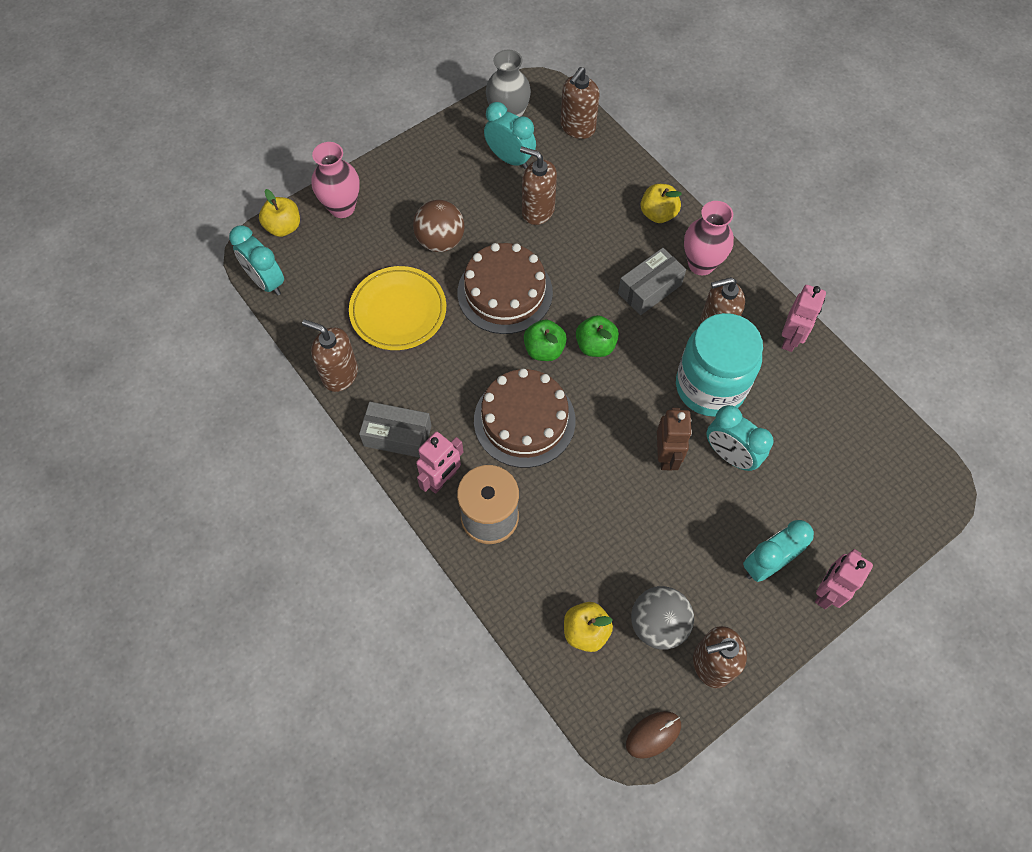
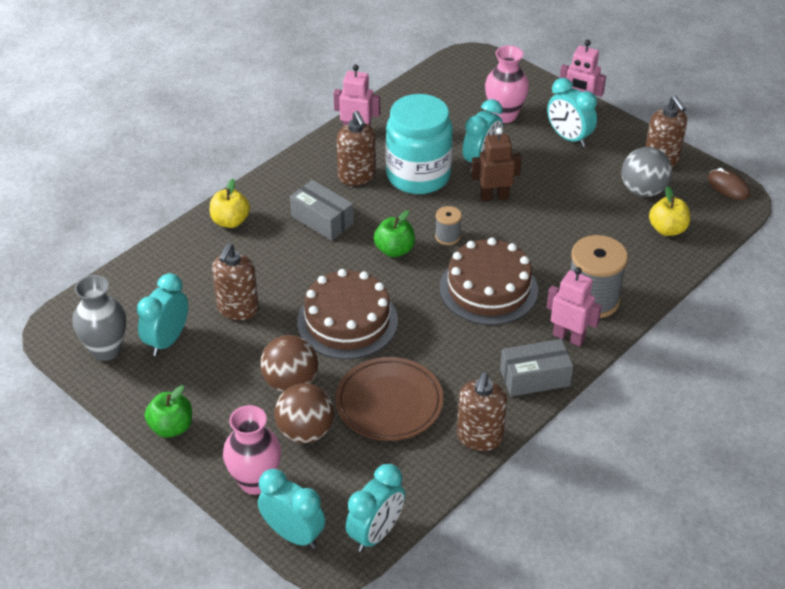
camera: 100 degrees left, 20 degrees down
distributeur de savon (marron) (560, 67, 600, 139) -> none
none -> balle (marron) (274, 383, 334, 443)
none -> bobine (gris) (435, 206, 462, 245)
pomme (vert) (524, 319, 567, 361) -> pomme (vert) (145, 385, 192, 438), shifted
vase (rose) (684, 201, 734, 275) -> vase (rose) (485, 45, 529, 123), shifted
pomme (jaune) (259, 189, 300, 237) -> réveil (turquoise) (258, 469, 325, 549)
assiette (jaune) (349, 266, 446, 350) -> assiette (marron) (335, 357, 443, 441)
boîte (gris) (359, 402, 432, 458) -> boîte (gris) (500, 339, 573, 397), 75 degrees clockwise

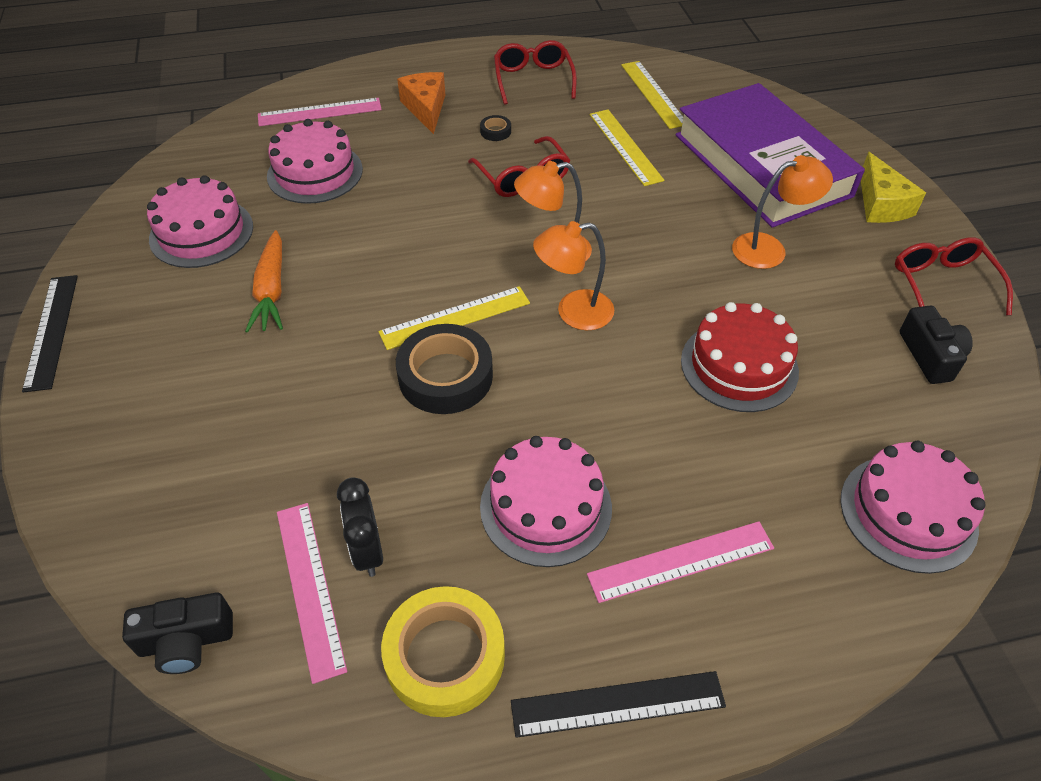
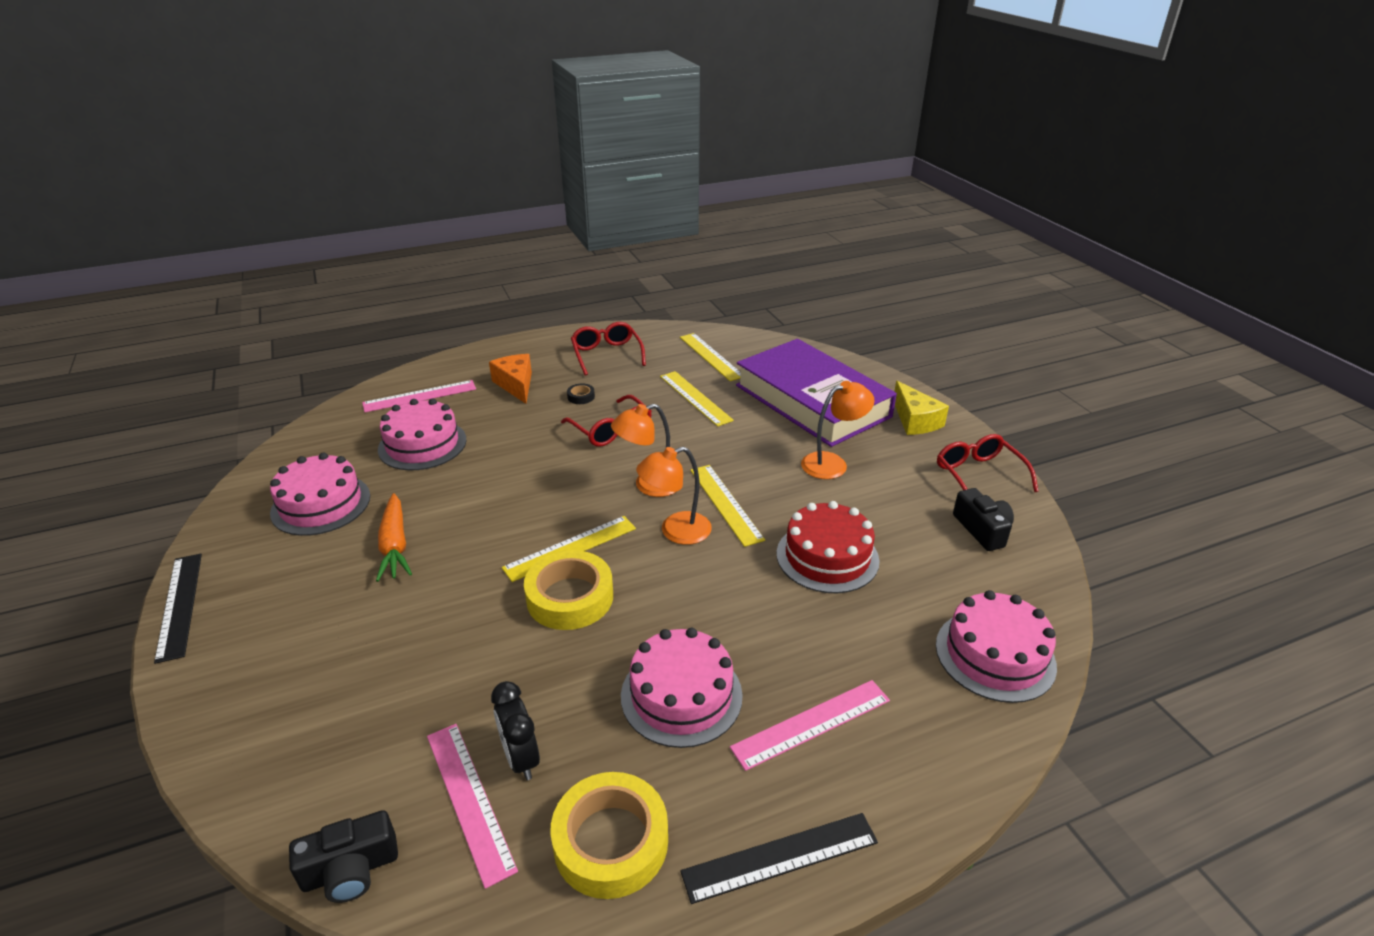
camera: 10 degrees left, 15 degrees down
none -> règle (jaune) (690, 465, 765, 547)
ruban adhésif (noir) (396, 324, 493, 414) -> ruban adhésif (jaune) (524, 550, 613, 630)

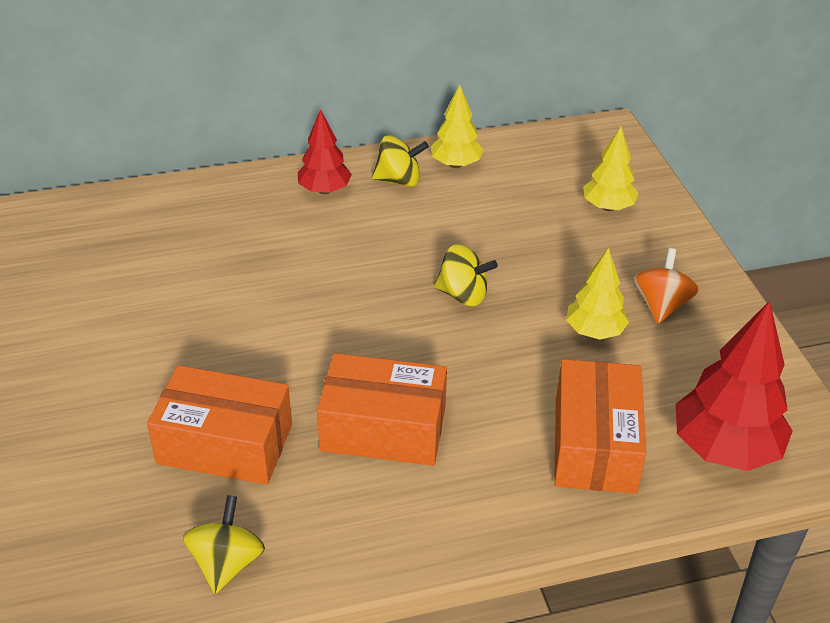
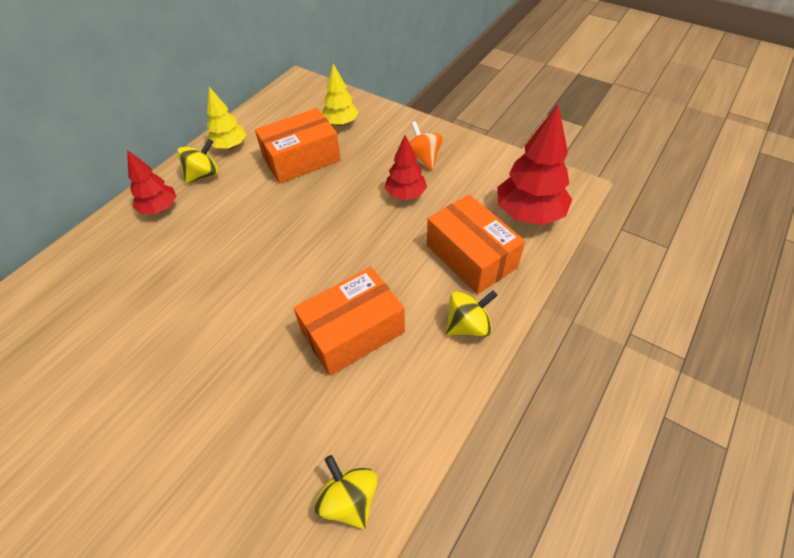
camera: 40 degrees left, 10 degrees up
boîte (orange) (147, 365, 292, 485) -> boîte (orange) (255, 108, 341, 183), shifted
toupie (jaune) (434, 244, 498, 306) -> toupie (jaune) (445, 291, 498, 337), shifted
arbre (jaune) (566, 248, 629, 340) -> arbre (rouge) (385, 135, 427, 200)

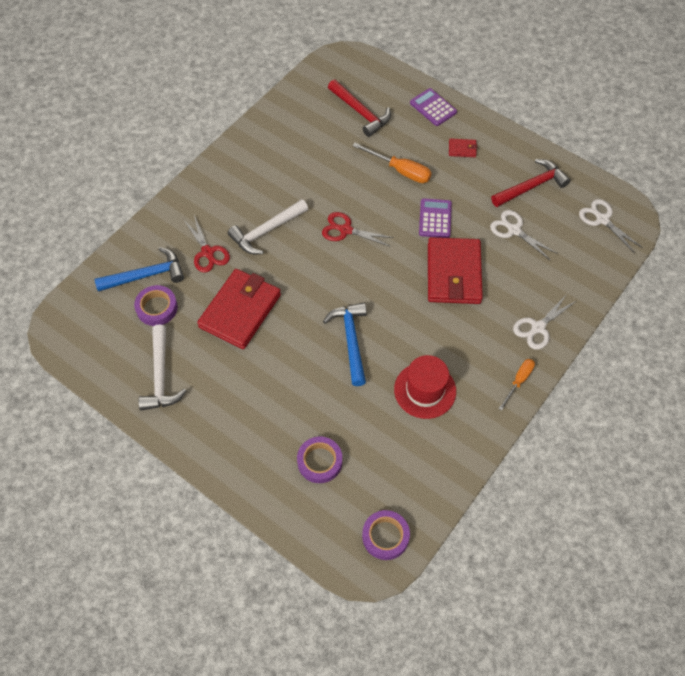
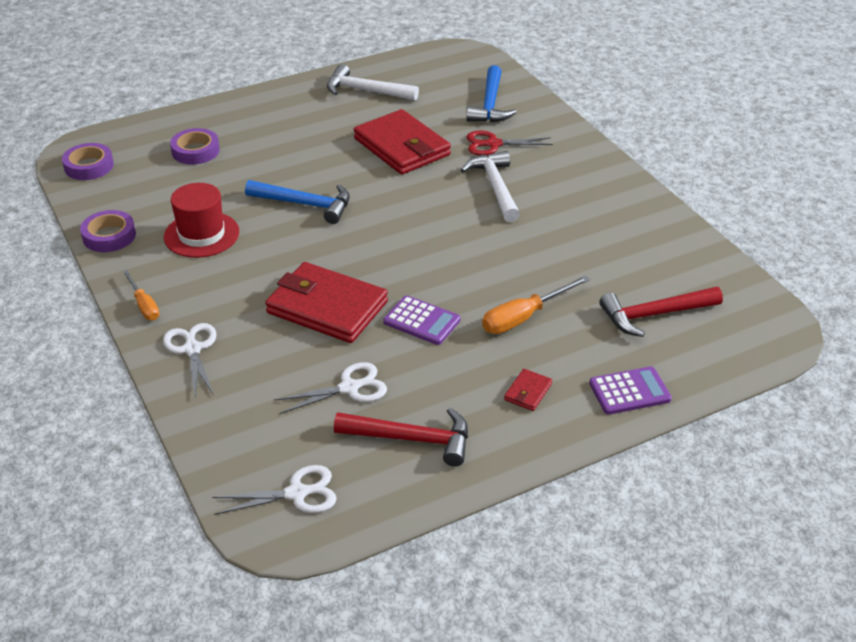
camera: 115 degrees right, 20 degrees down
ciseaux (rouge) (322, 212, 394, 247) -> none
ruban adhésif (violet) (134, 285, 178, 326) -> ruban adhésif (violet) (80, 210, 136, 252), shifted
marteau (rouge) (491, 159, 570, 207) -> marteau (rouge) (334, 408, 468, 467), 75 degrees counterclockwise

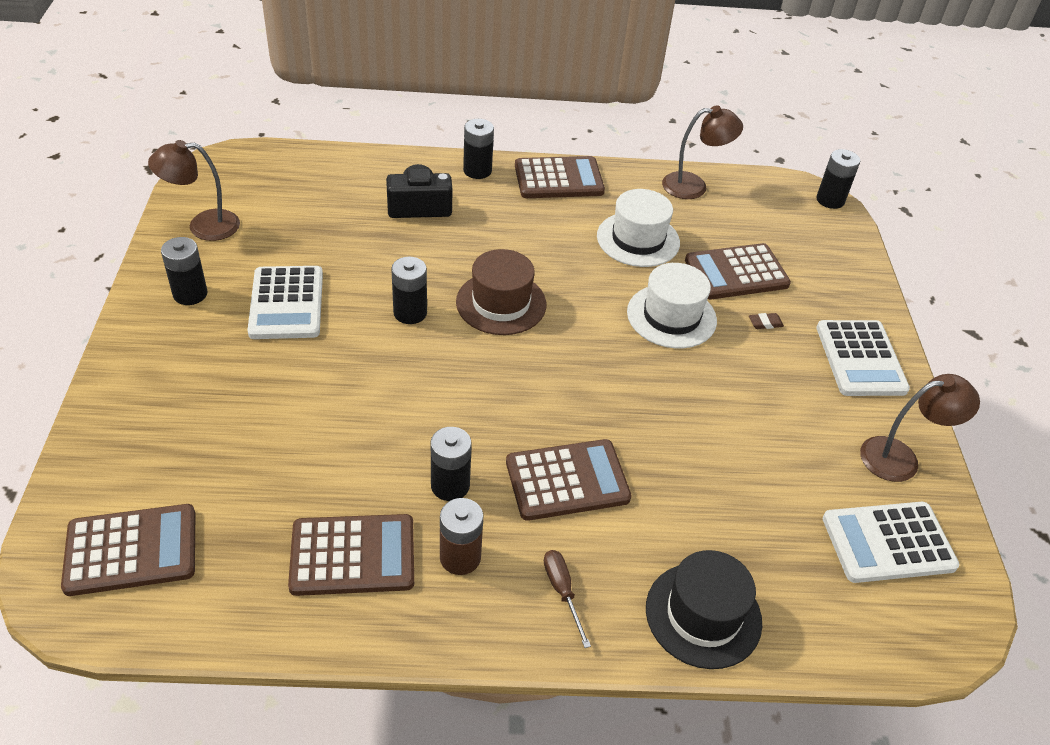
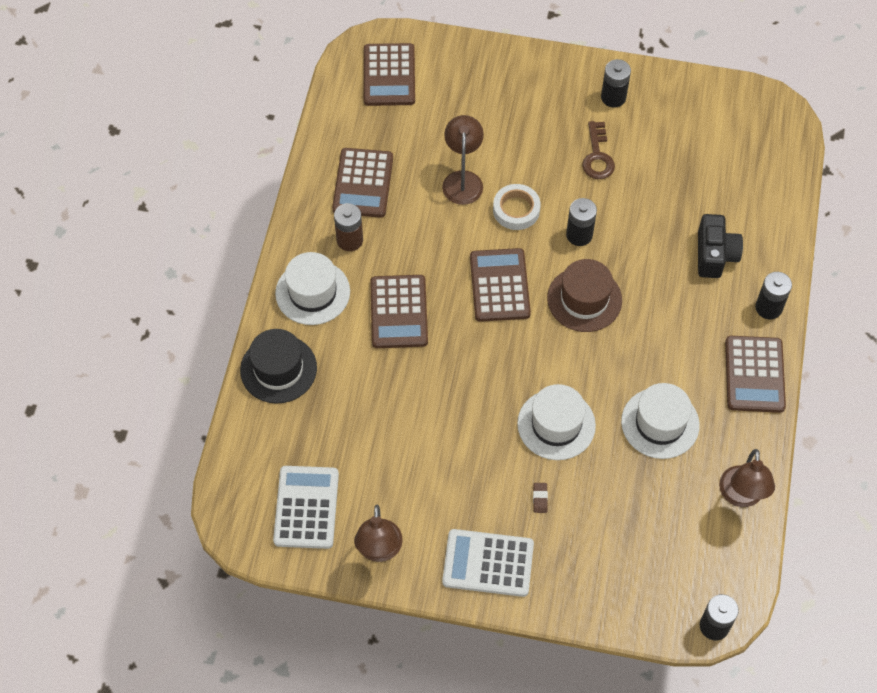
camera: 105 degrees right, 15 degrees up
pile (noir) (431, 427, 472, 501) -> none
none -> ruban adhésif (blanc) (493, 184, 541, 230)
lampe (marron) (148, 140, 240, 241) -> lampe (marron) (442, 115, 484, 205), shifted
calculatrice (marron) (685, 243, 791, 299) -> calculatrice (marron) (470, 248, 531, 322), shifted
calculatrice (blanc) (247, 266, 323, 339) -> clé (marron) (582, 121, 615, 179)
tournevis (marron) (544, 550, 591, 648) -> chapeau (blanc) (275, 252, 350, 325)

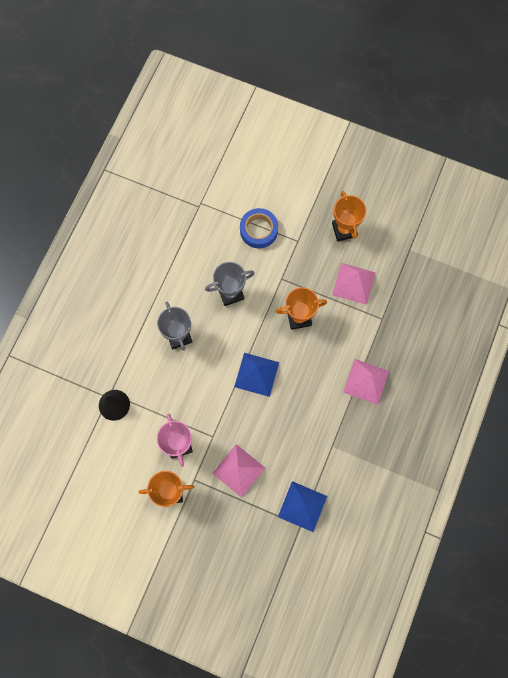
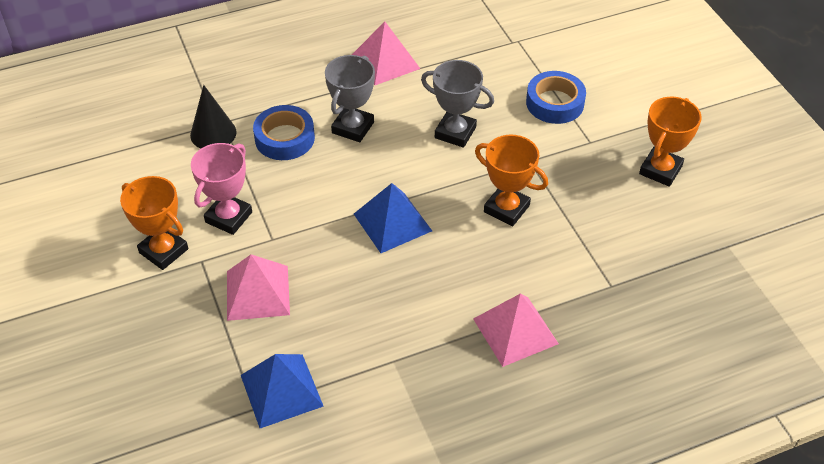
camera: 45 degrees right, 25 degrees down
none -> ruban adhésif (bleu) (253, 105, 315, 160)
pyramide (rose) (332, 263, 376, 305) -> pyramide (rose) (352, 22, 420, 85), shifted

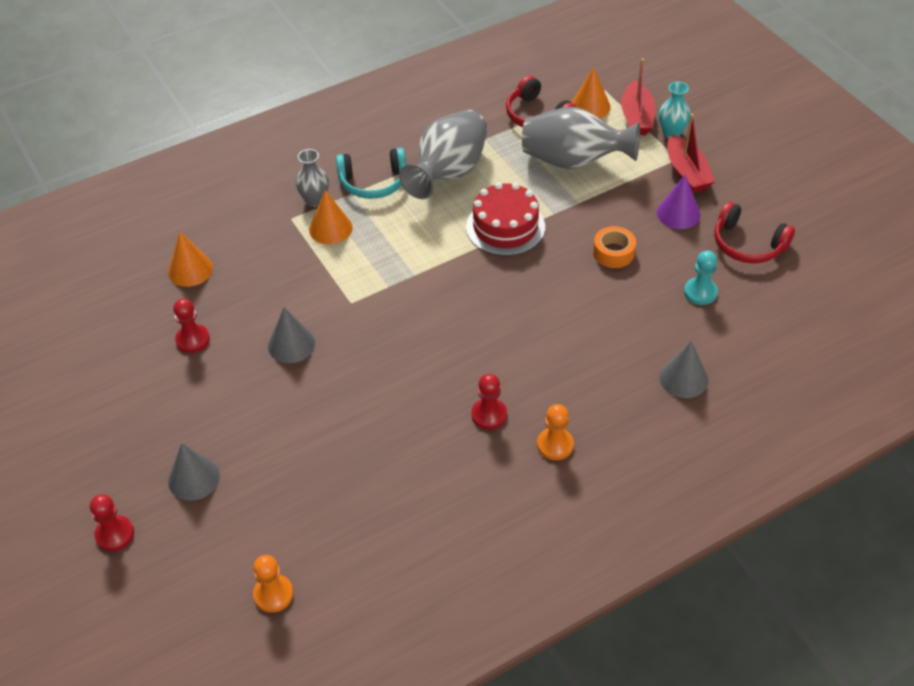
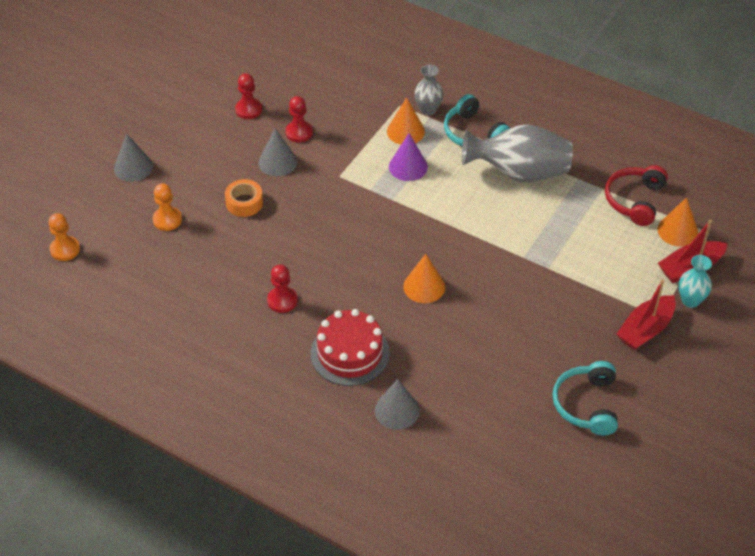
camera: 60 degrees right, 0 degrees up
vase (gris) (522, 107, 640, 169) -> none
pion (turquoise) (684, 251, 718, 305) -> none
pion (rouge) (90, 494, 134, 551) -> pion (rouge) (285, 96, 313, 143), shifted
cône (orange) (168, 232, 213, 287) -> cône (orange) (403, 254, 445, 303), shifted
gâteau (rouge) (466, 182, 545, 256) -> gâteau (rouge) (311, 309, 390, 386), shifted
pion (orange) (537, 404, 574, 460) -> pion (orange) (153, 183, 182, 231), shifted
ruban adhésif (orange) (593, 226, 636, 268) -> ruban adhésif (orange) (225, 179, 263, 217), shifted
cône (violet) (657, 175, 701, 229) -> cône (violet) (389, 133, 428, 181), shifted
casque audio (rouge) (714, 202, 795, 263) -> casque audio (turquoise) (552, 361, 618, 435)

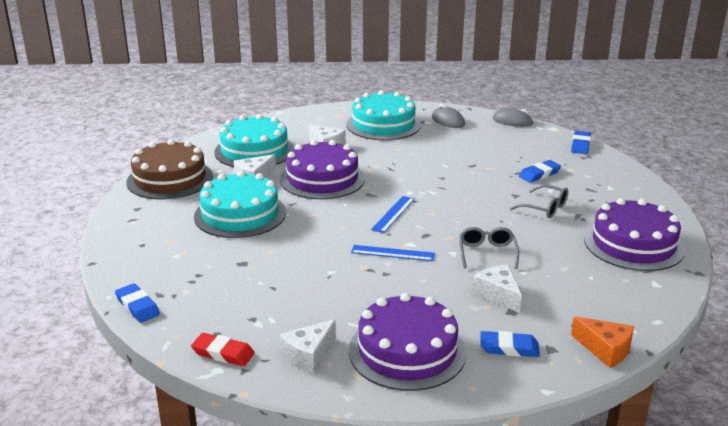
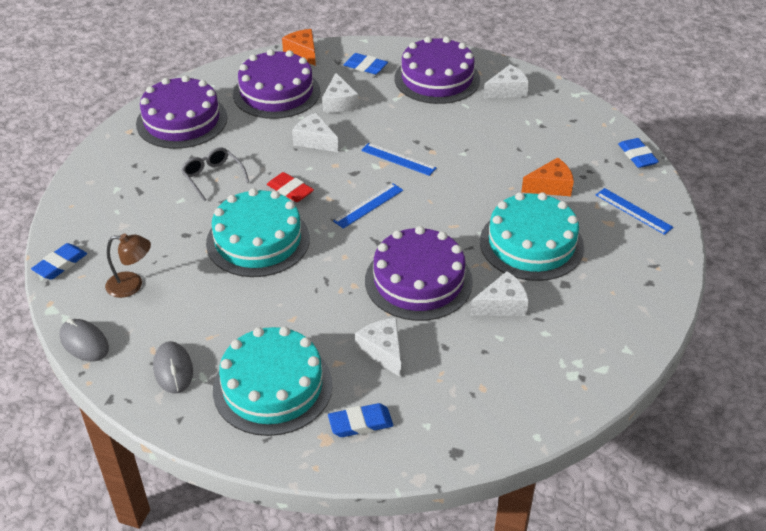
camera: 160 degrees left, 15 degrees up
gâteau (marron) (126, 139, 213, 199) -> none
none -> lampe (marron) (105, 233, 151, 298)
none -> gâteau (violet) (233, 49, 320, 119)
none -> fromage (orange) (521, 157, 574, 196)
none -> règle (bleu) (596, 188, 673, 235)
gomme (rouge) (191, 333, 255, 366) -> gomme (rouge) (267, 172, 314, 202), shifted
gâteau (turquoise) (214, 114, 294, 167) -> gâteau (turquoise) (206, 188, 310, 277), shifted
gomme (bleu) (519, 160, 561, 183) -> gomme (bleu) (328, 403, 393, 437), shifted
lunettes (gris) (460, 227, 519, 269) -> fromage (blanc) (292, 113, 338, 152)

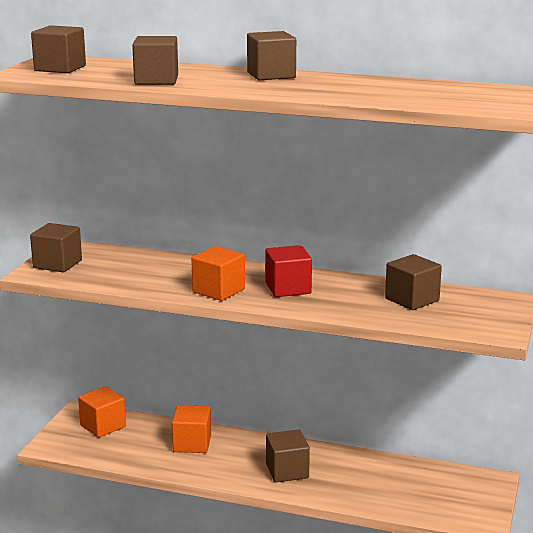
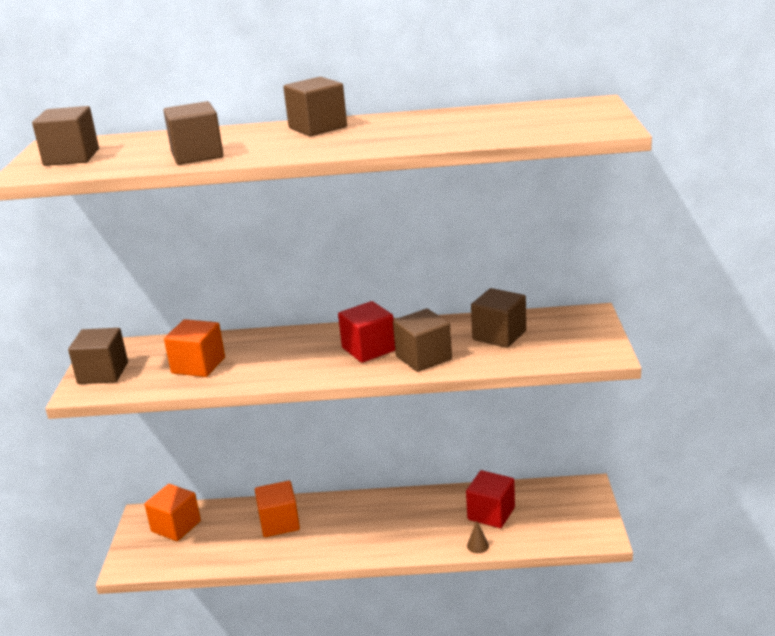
camera: 15 degrees left, 5 degrees up
none -> cube (rouge) (466, 470, 515, 528)
none -> cône (marron) (467, 521, 489, 553)
cube (orange) (191, 246, 245, 301) -> cube (orange) (164, 319, 225, 377), shifted
cube (marron) (266, 430, 310, 482) -> cube (marron) (393, 309, 452, 372), shifted

